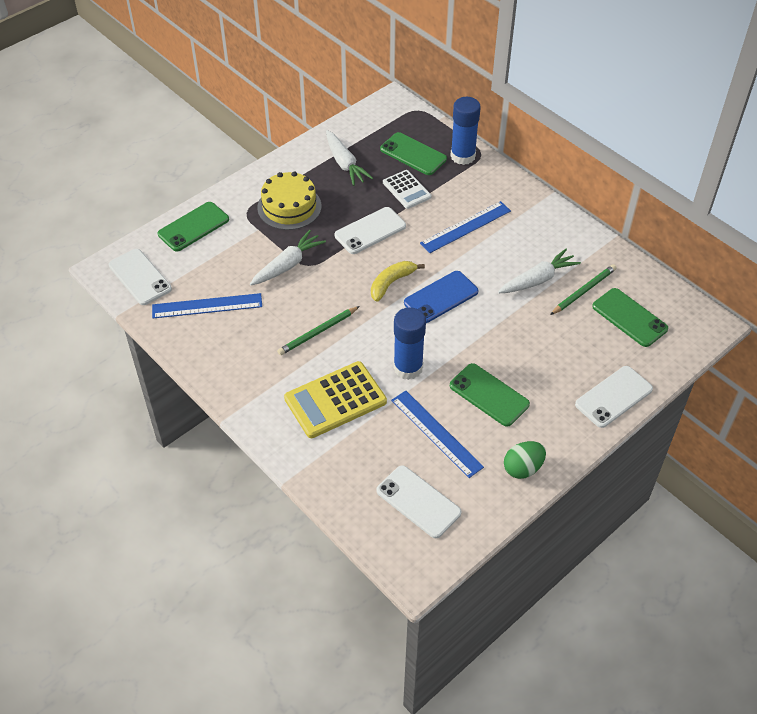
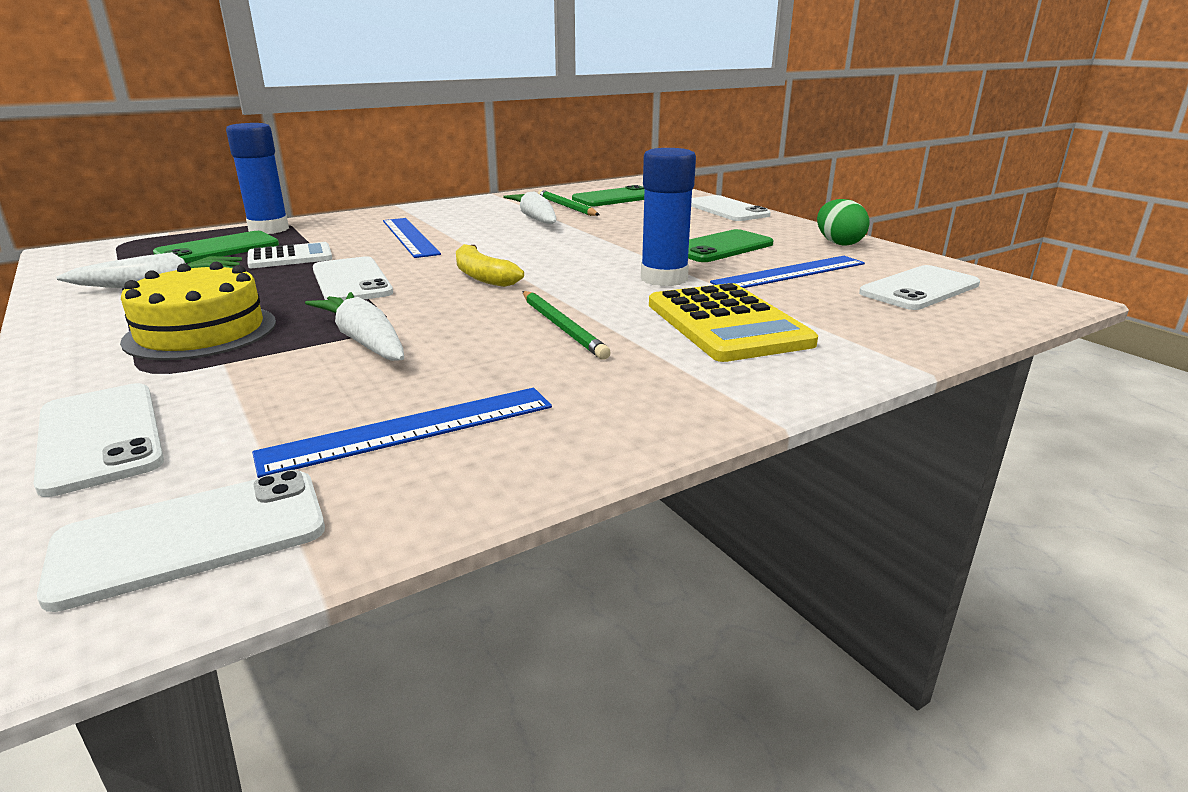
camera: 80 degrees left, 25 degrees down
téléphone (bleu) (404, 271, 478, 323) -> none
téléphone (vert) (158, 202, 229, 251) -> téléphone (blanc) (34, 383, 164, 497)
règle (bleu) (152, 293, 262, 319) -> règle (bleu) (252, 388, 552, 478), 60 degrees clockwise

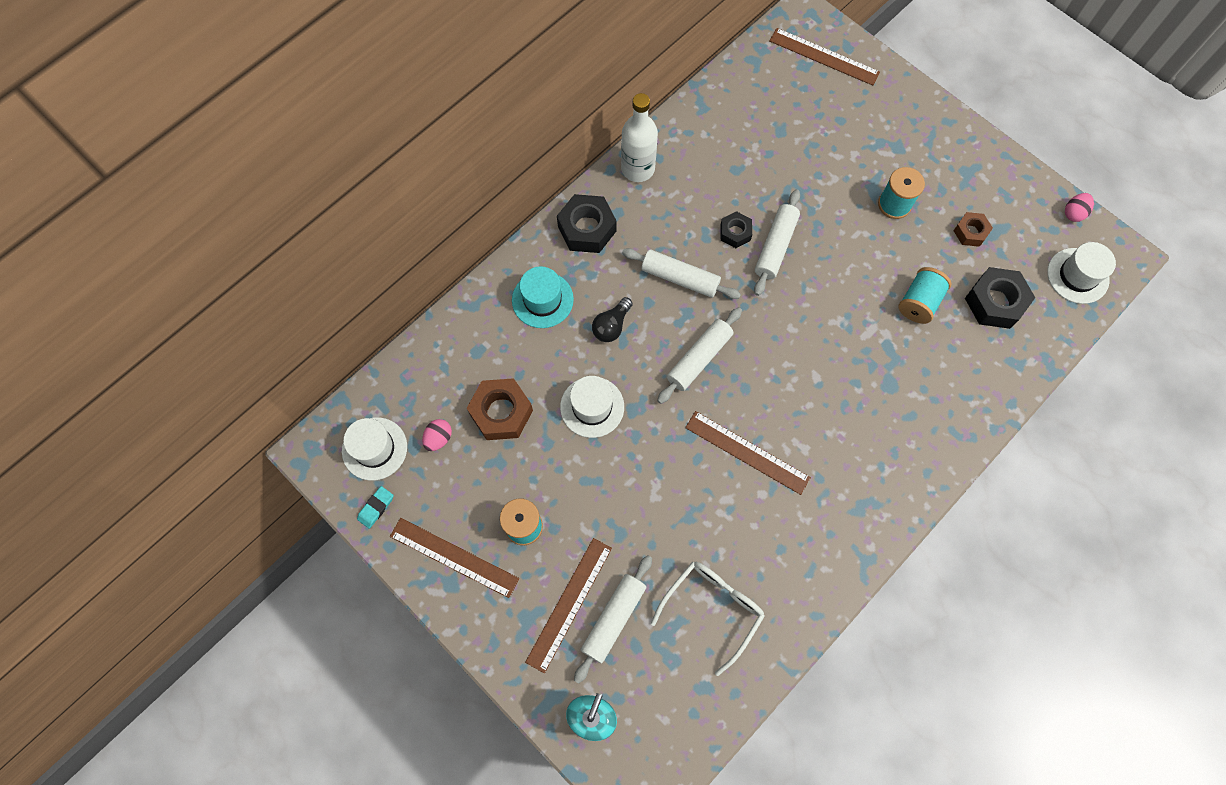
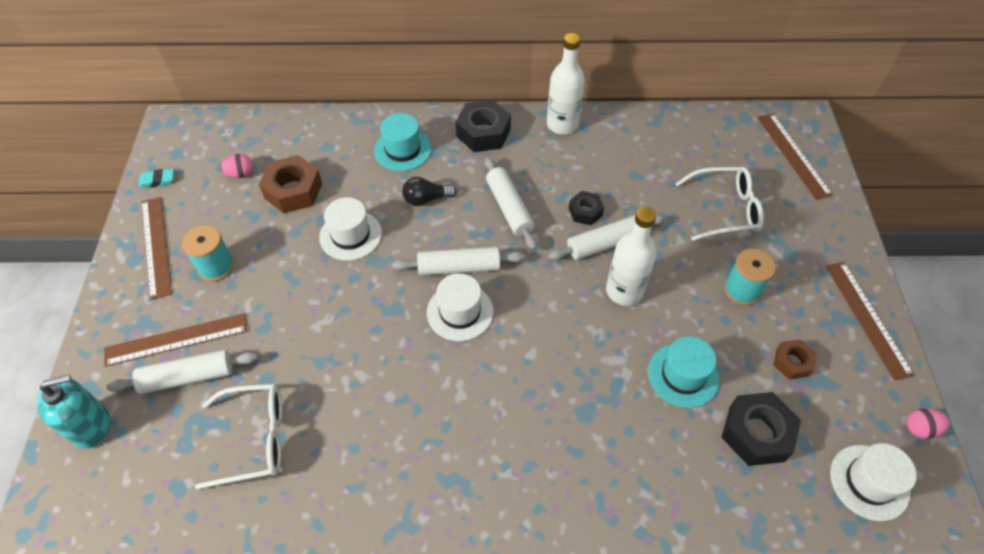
camera: 45 degrees right, 15 degrees down
none -> bouteille (blanc) (606, 207, 656, 306)
none -> lunettes (blanc) (675, 167, 764, 241)
chapeau (blanc) (342, 417, 407, 481) -> chapeau (blanc) (427, 273, 493, 341), shifted
règle (marron) (685, 411, 811, 495) -> règle (marron) (826, 262, 915, 381), shifted
bobine (turquoise) (898, 267, 951, 324) -> chapeau (turquoise) (648, 336, 719, 408)

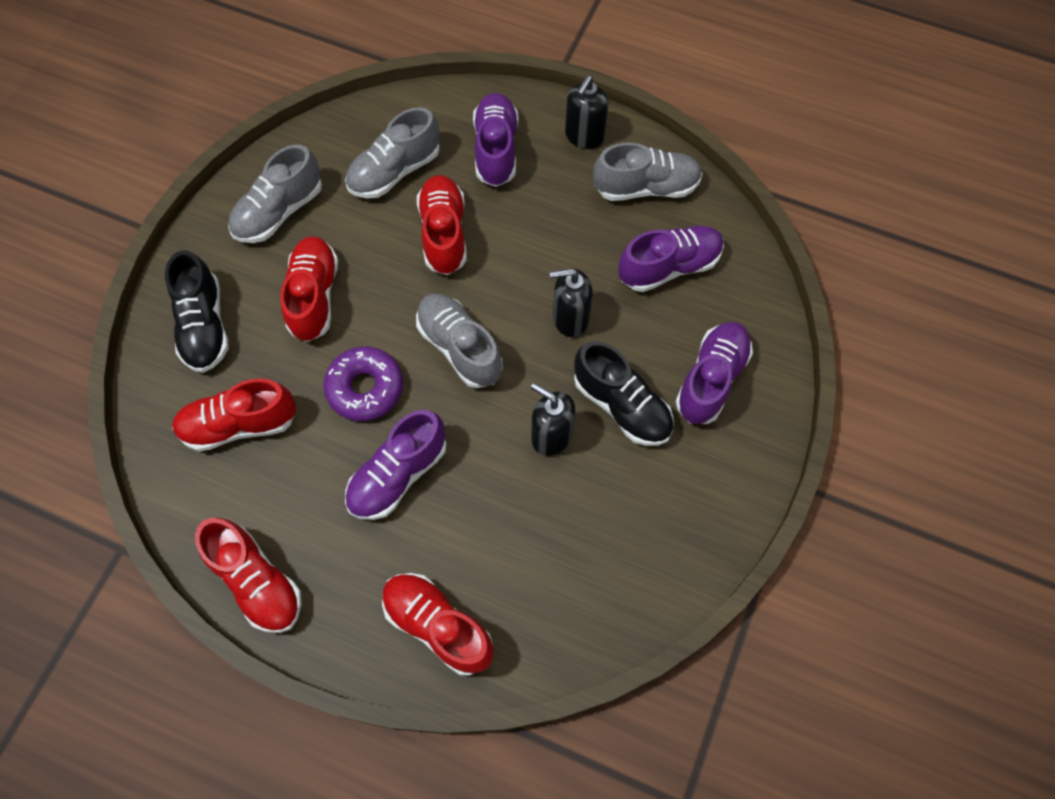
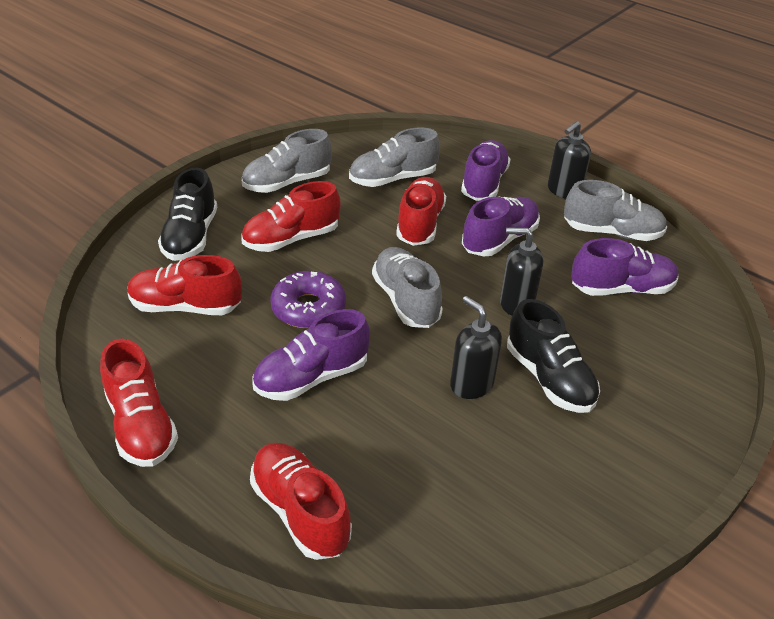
camera: 15 degrees right, 25 degrees down
chaussure (violet) (675, 322, 753, 424) -> chaussure (violet) (462, 197, 540, 256), shifted
chaussure (rouge) (280, 236, 338, 342) -> chaussure (rouge) (241, 181, 341, 252), 135 degrees counterclockwise

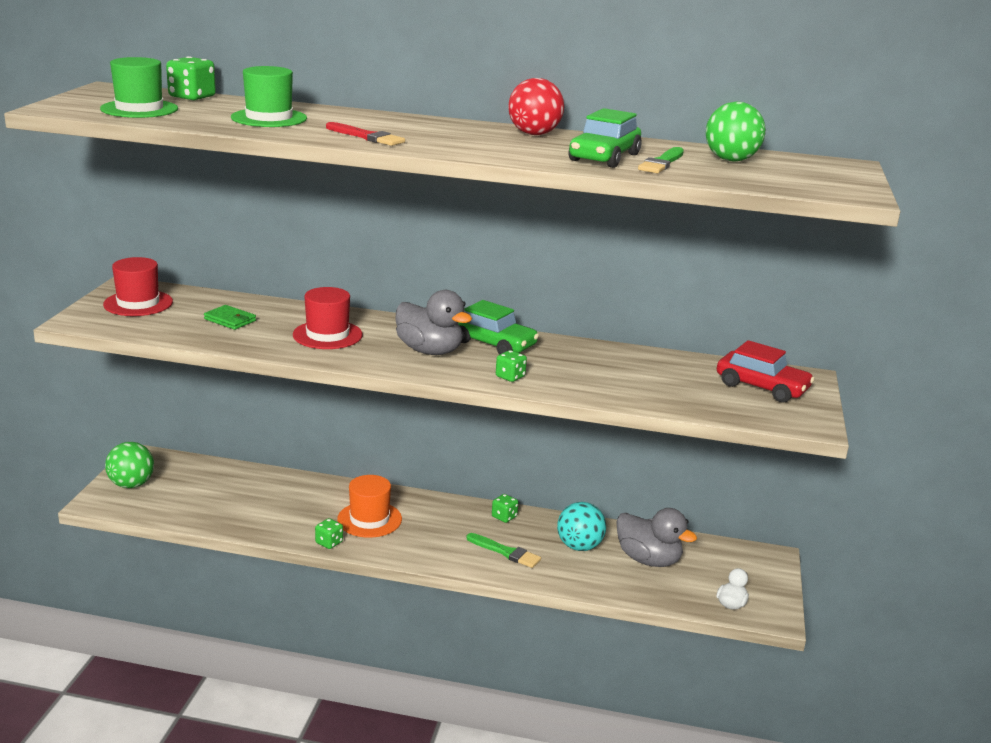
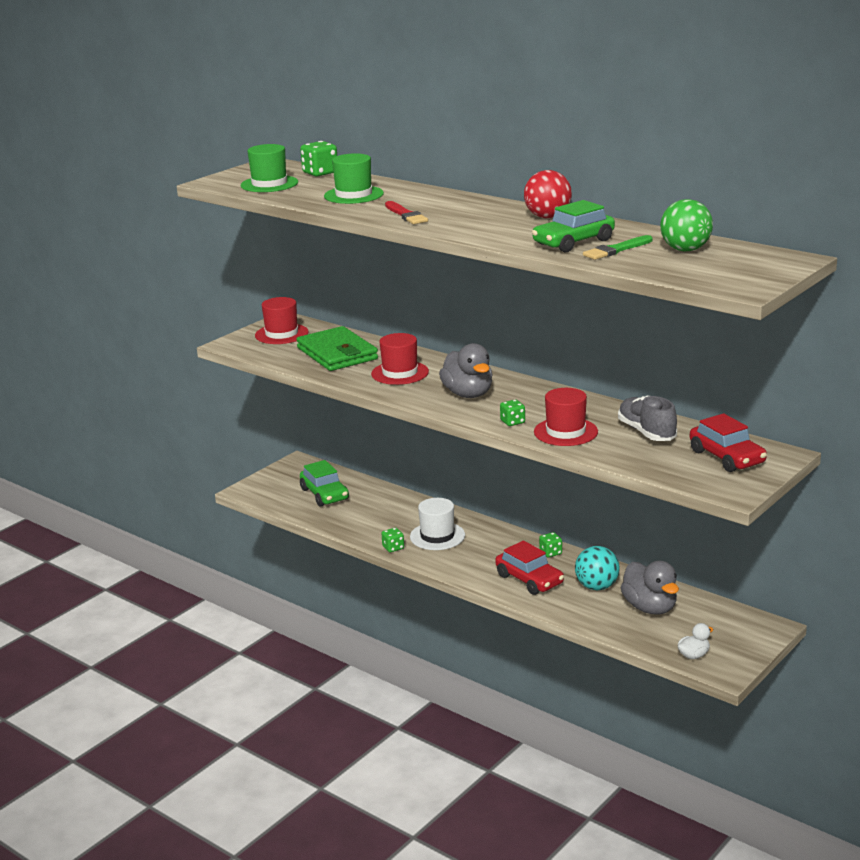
camera: 30 degrees right, 0 degrees up
balle (vert) (105, 442, 154, 488) -> none
none -> chapeau (rouge) (534, 388, 598, 446)
none -> chaussure (gris) (618, 395, 677, 441)
voiture (vert) (458, 300, 539, 354) -> voiture (vert) (300, 460, 349, 507), shifted
pinceau (vert) (466, 533, 541, 568) -> voiture (rouge) (495, 541, 564, 595)
chapeau (orange) (337, 475, 402, 538) -> chapeau (blanc) (410, 498, 465, 550)
portefeuille (vert) (204, 305, 256, 330) -> portefeuille (vert) (296, 326, 378, 371), x2.18

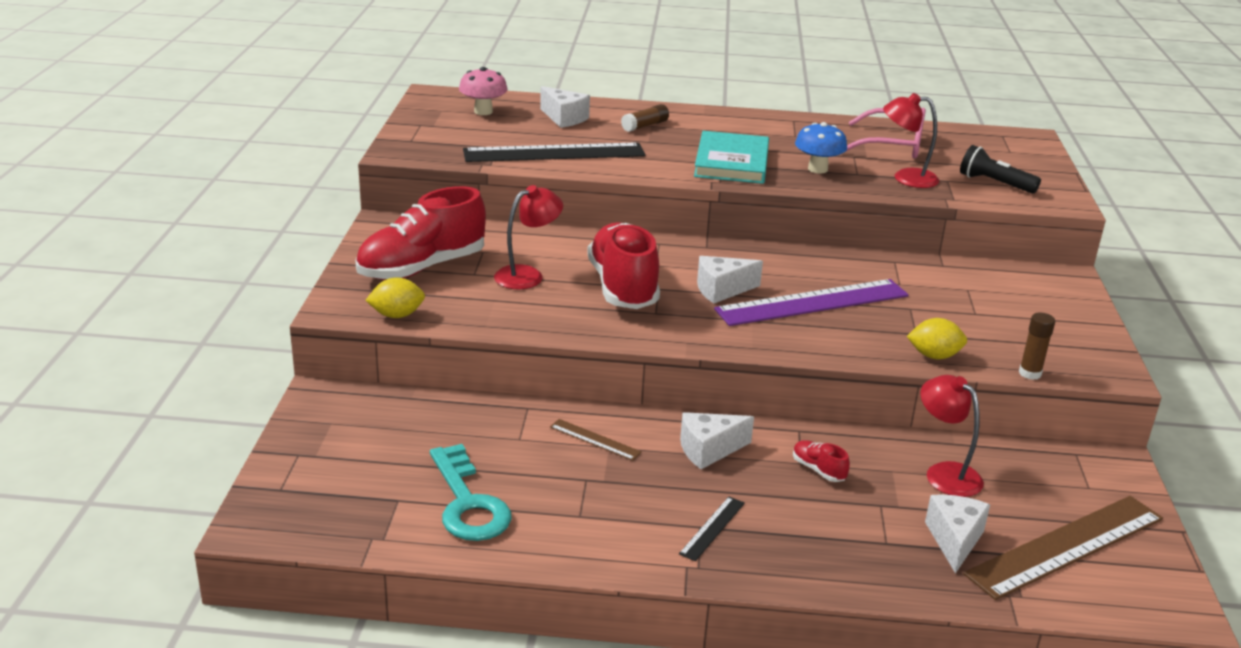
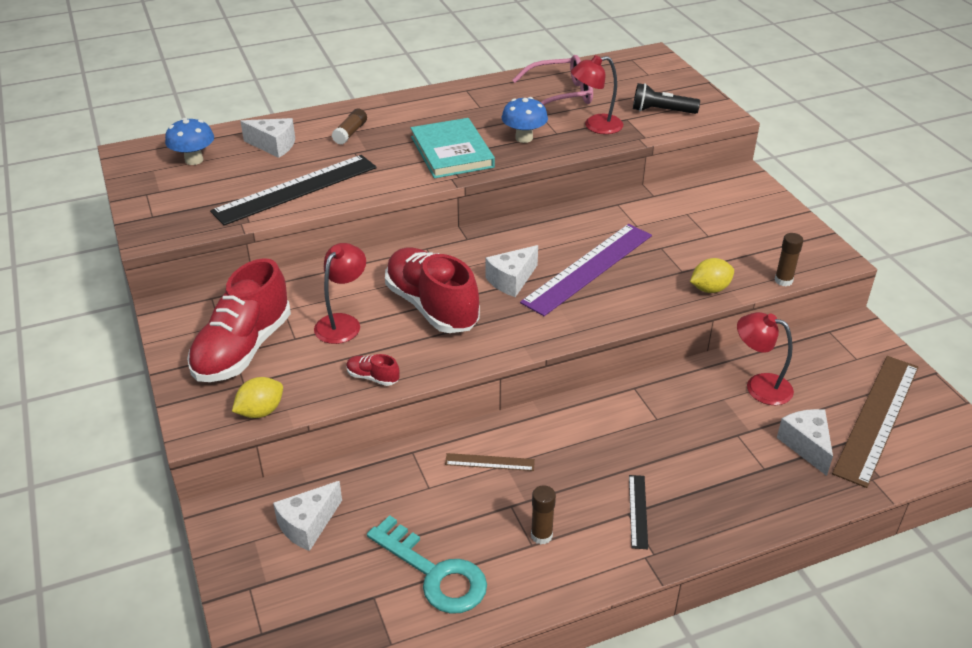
camera: 25 degrees left, 10 degrees up
none -> bâton de colle (marron) (531, 485, 556, 544)
fromage (blanc) (680, 412, 754, 469) -> fromage (blanc) (273, 481, 342, 551), shifted
chaussure (rouge) (793, 440, 850, 482) -> chaussure (rouge) (346, 354, 400, 386), shifted
champignon (rose) (459, 67, 507, 115) -> champignon (bleu) (165, 118, 214, 165)

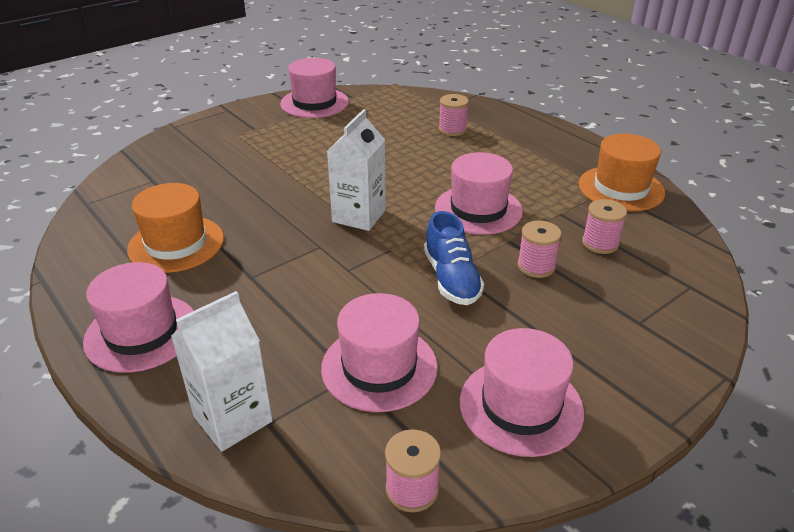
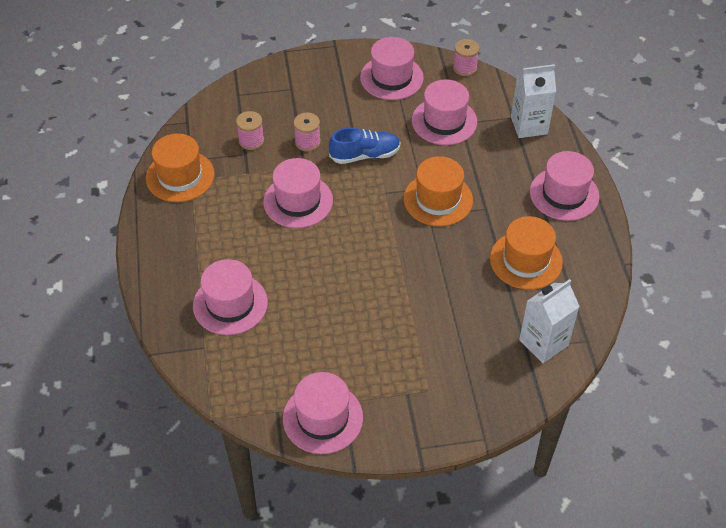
camera: 150 degrees left, 15 degrees up
none -> chapeau (orange) (404, 156, 473, 226)
brique de lait (blanc) (327, 109, 386, 231) -> brique de lait (blanc) (519, 279, 580, 363), shifted
bobine (rose) (439, 94, 469, 136) -> chapeau (rose) (193, 259, 268, 335)
chaussure (bleu) (424, 211, 484, 305) -> chaussure (bleu) (329, 127, 401, 164), 60 degrees clockwise

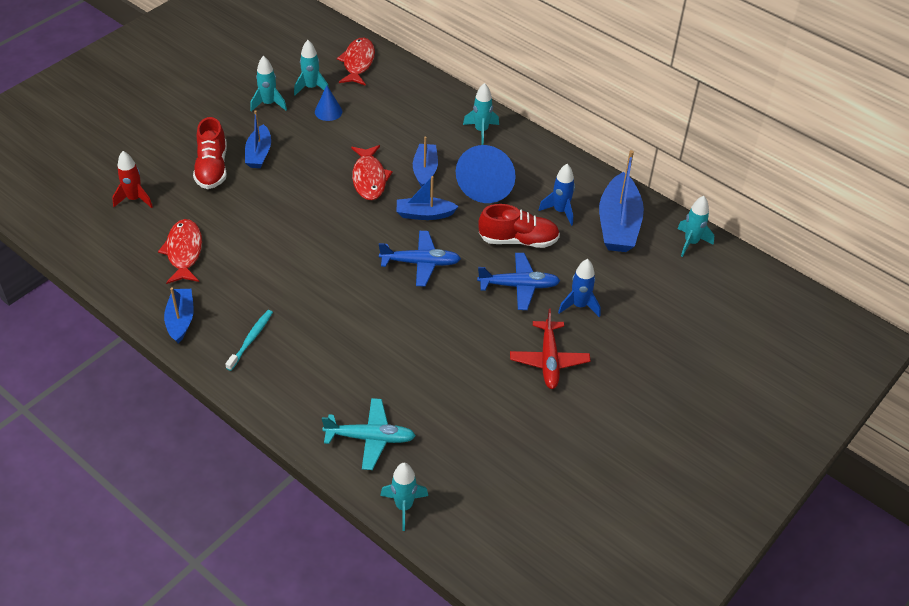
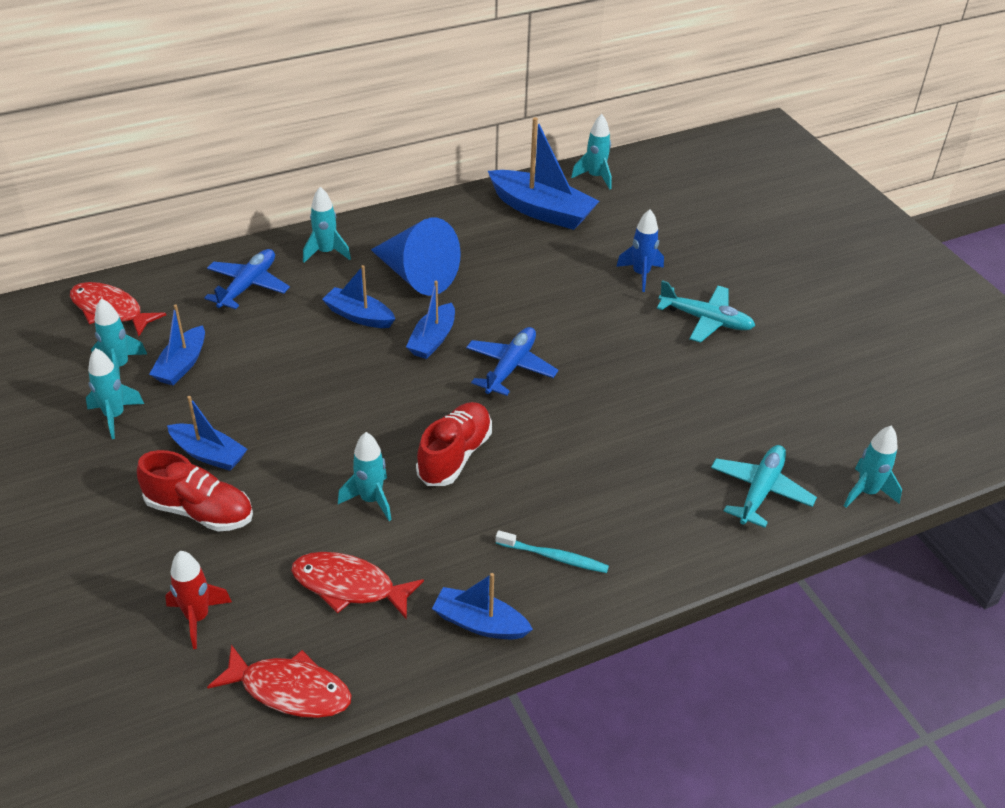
camera: 65 degrees left, 5 degrees down
fusée (bleu) (538, 164, 575, 226) -> none
none -> fusée (turquoise) (338, 432, 392, 521)
poisson (rouge) (351, 145, 393, 200) -> poisson (rouge) (207, 645, 351, 718), shifted
avion (bleu) (477, 253, 560, 310) -> avion (bleu) (204, 249, 290, 309), shifted
chaussure (rouge) (478, 204, 560, 248) -> chaussure (rouge) (416, 402, 492, 486), shifted
cône (bleu) (315, 85, 342, 121) -> bateau (bleu) (149, 305, 205, 385)
avion (rouge) (510, 309, 590, 389) -> avion (turquoise) (657, 280, 755, 343)
brosse à dents (turquoise) (226, 310, 273, 371) -> brosse à dents (turquoise) (496, 530, 609, 573), 150 degrees clockwise

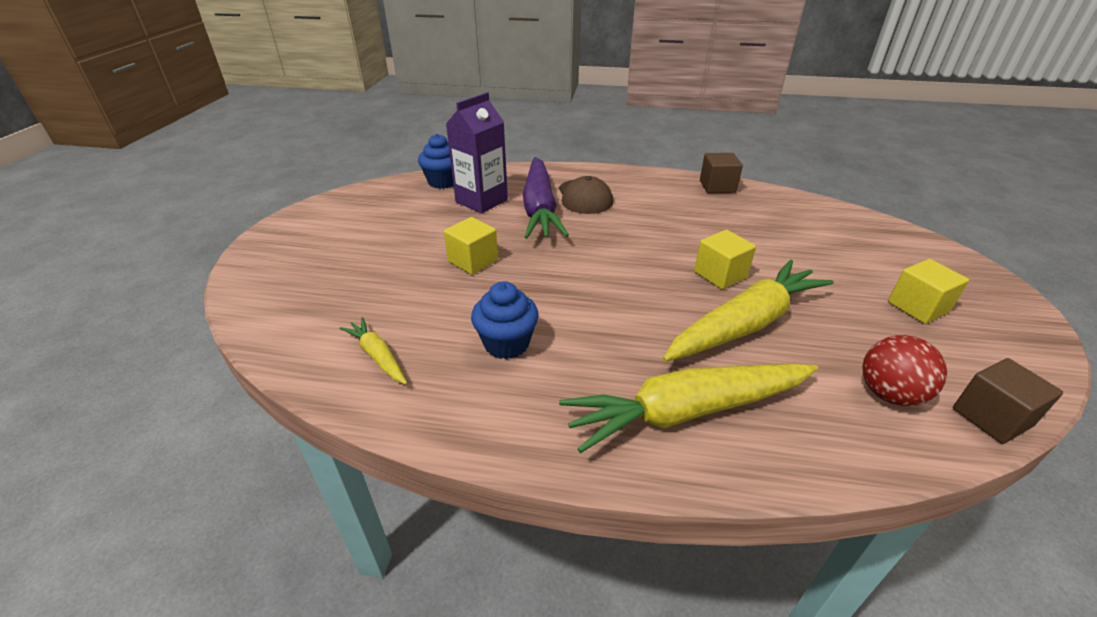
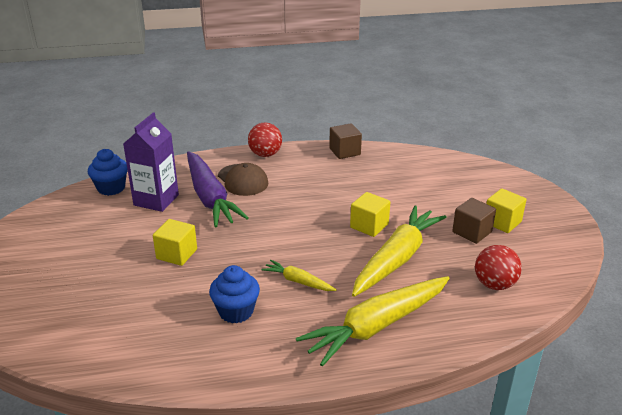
camera: 20 degrees left, 5 degrees down
none -> balle (rouge) (248, 123, 282, 157)
carotte (jaune) (339, 317, 407, 385) -> carotte (jaune) (261, 260, 337, 291), shifted
cube (marron) (953, 358, 1063, 444) -> cube (marron) (452, 198, 496, 244), shifted

